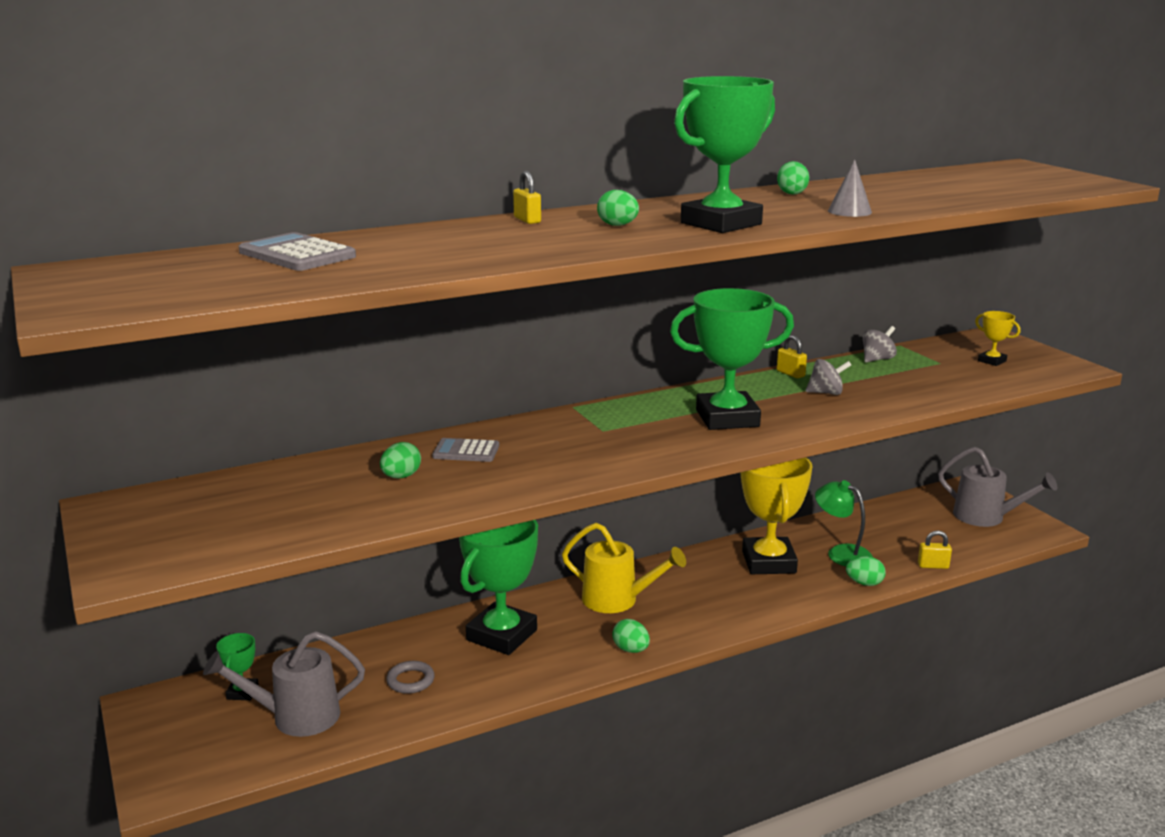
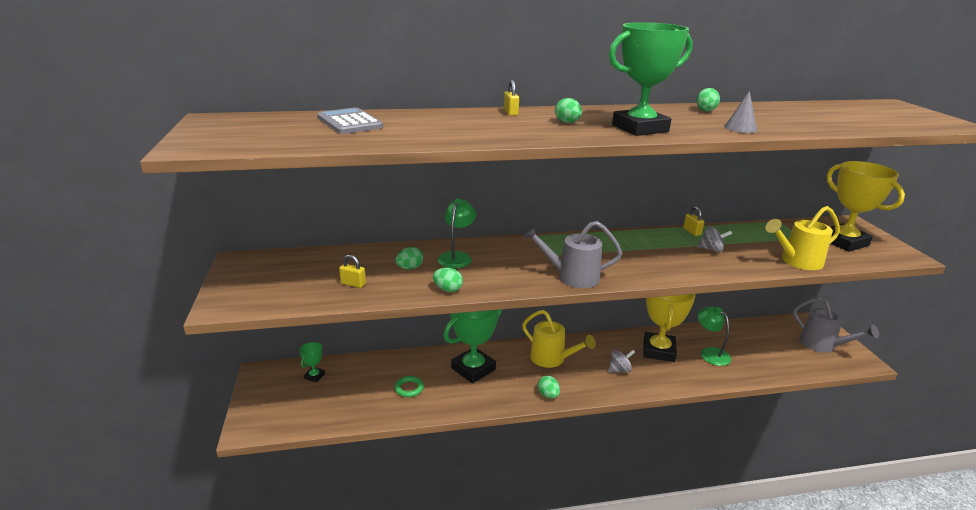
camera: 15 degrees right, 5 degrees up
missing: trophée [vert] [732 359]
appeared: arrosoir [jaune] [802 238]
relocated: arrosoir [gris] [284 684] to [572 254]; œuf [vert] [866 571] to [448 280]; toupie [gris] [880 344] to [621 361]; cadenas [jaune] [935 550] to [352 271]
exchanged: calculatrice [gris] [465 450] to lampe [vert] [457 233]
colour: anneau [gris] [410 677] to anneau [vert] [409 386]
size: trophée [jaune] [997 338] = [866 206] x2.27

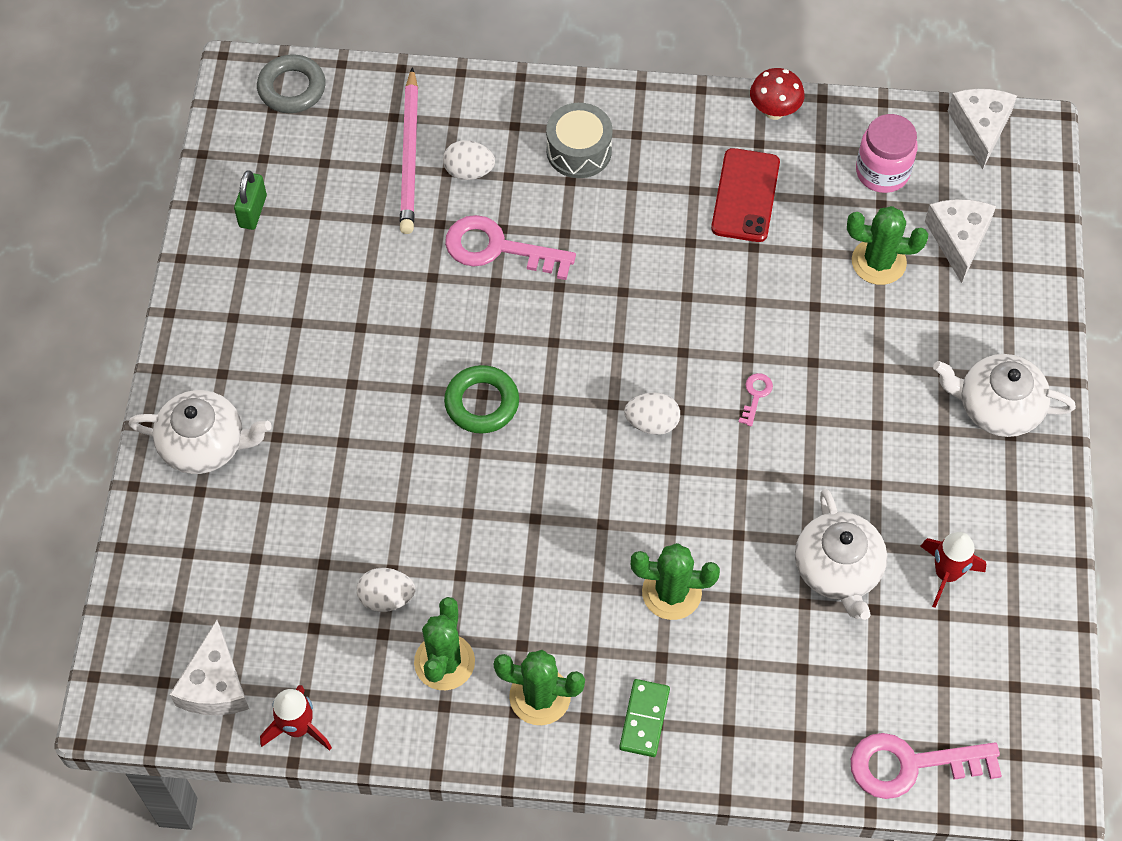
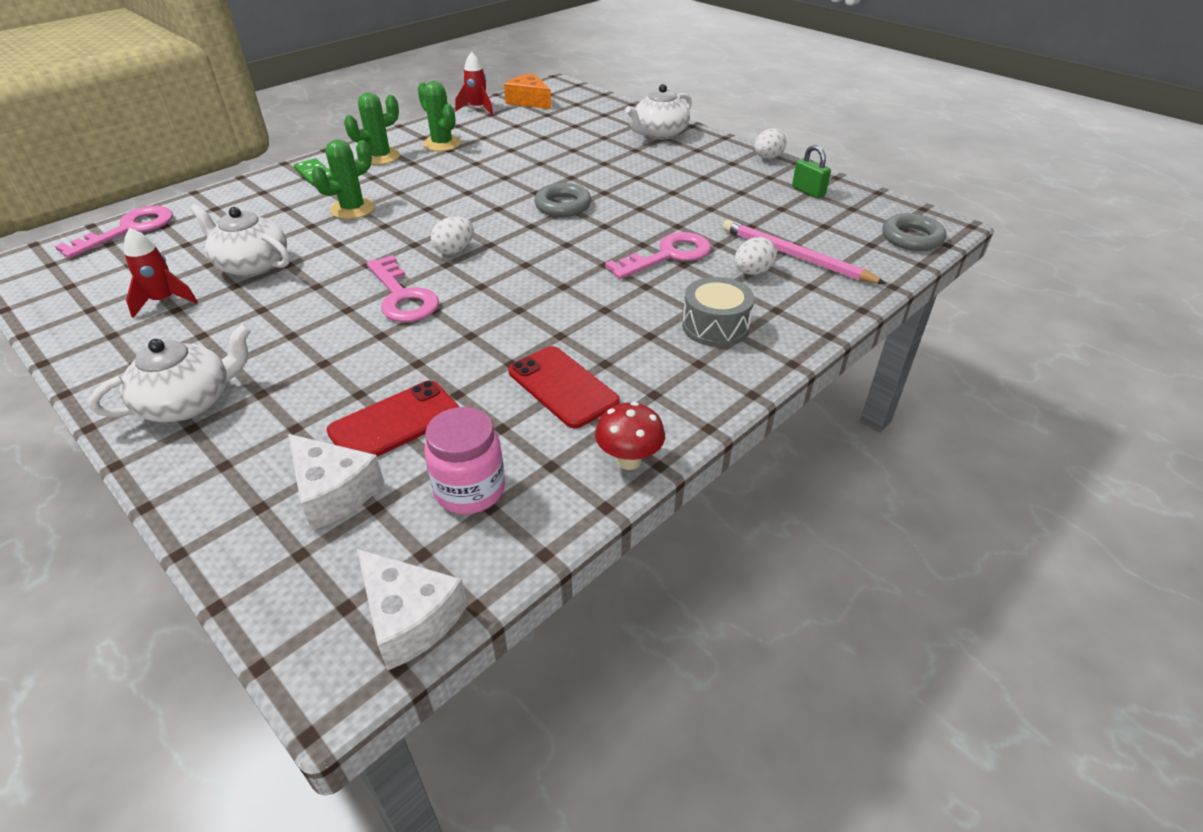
camera: 130 degrees right, 20 degrees down
relocated: œuf [blanc] [386 590] to [770 143]
exchanged: cactus [vert] [887 245] to téléphone [rouge] [392 419]
colour: fromage [blanc] [209 667] to fromage [orange] [527 91]; anneau [vert] [481 399] to anneau [gris] [562 200]
size: clé [rose] [756 399] = [403 288] x2.26

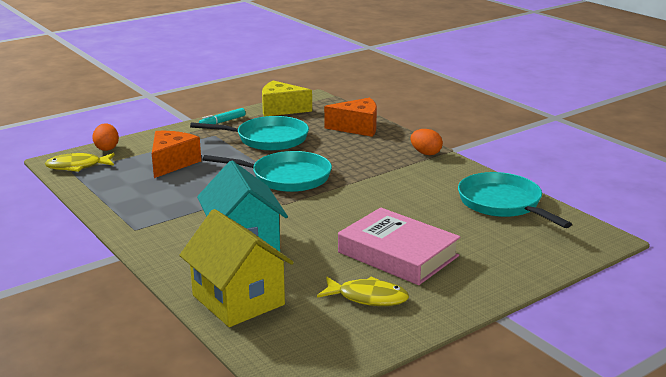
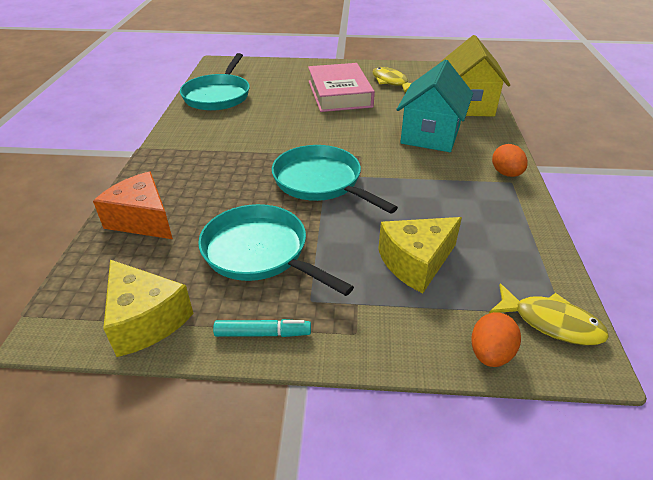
camera: 140 degrees left, 15 degrees up
relocated: œuf [orange] [427 142] to [510 160]
colour: fromage [orange] [176 154] to fromage [jaune] [420 255]

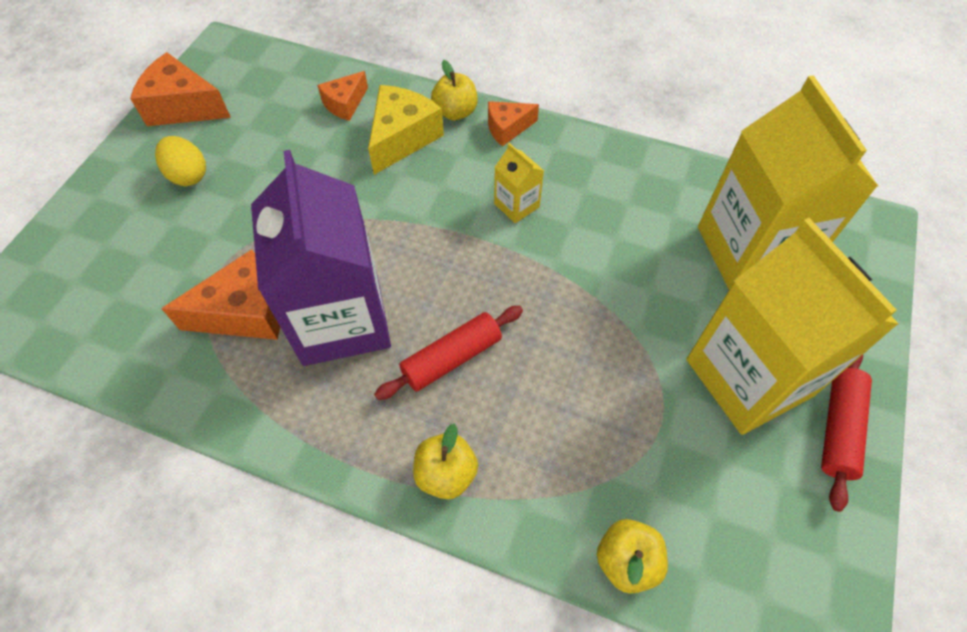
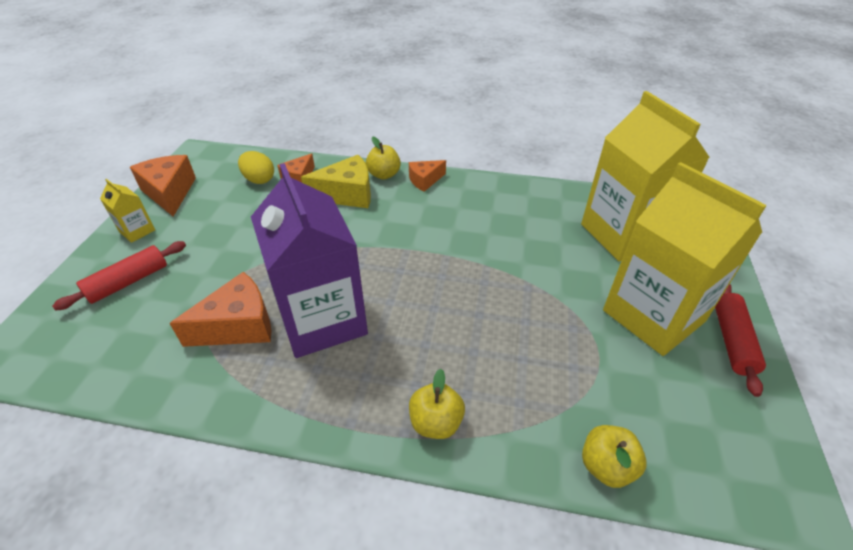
camera: 10 degrees left, 15 degrees down
relocated: œuf [jaune] [180 161] to [256 167]; rouleau à pâtisserie [rouge] [448 353] to [119 276]; brique de lait [jaune] [519 183] to [127 211]
spun: fromage [orange] [180 89] = [163 186] 60 degrees clockwise; fromage [jaune] [406 130] = [336 181] 60 degrees clockwise

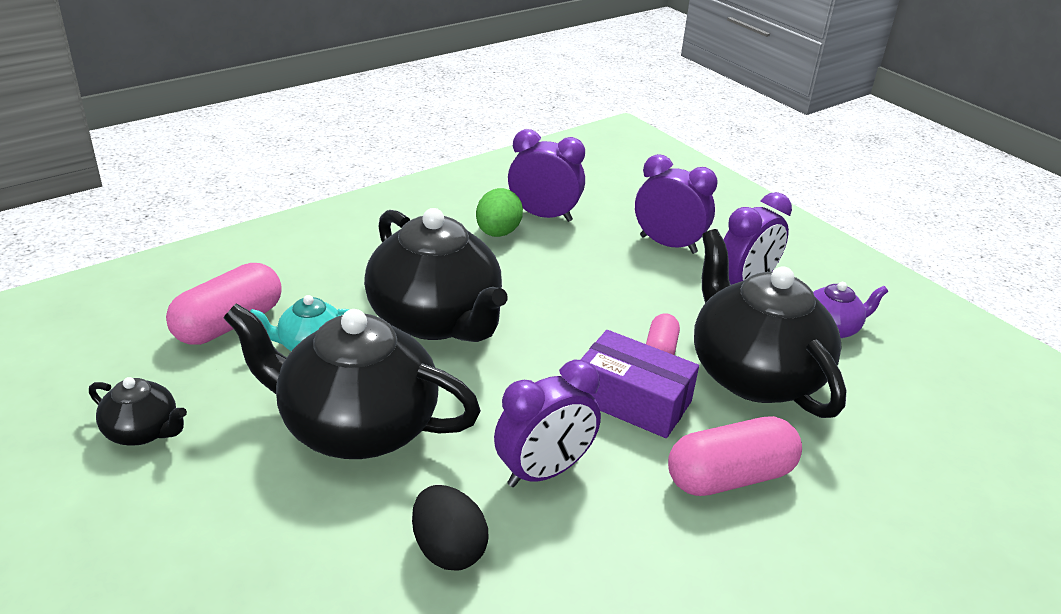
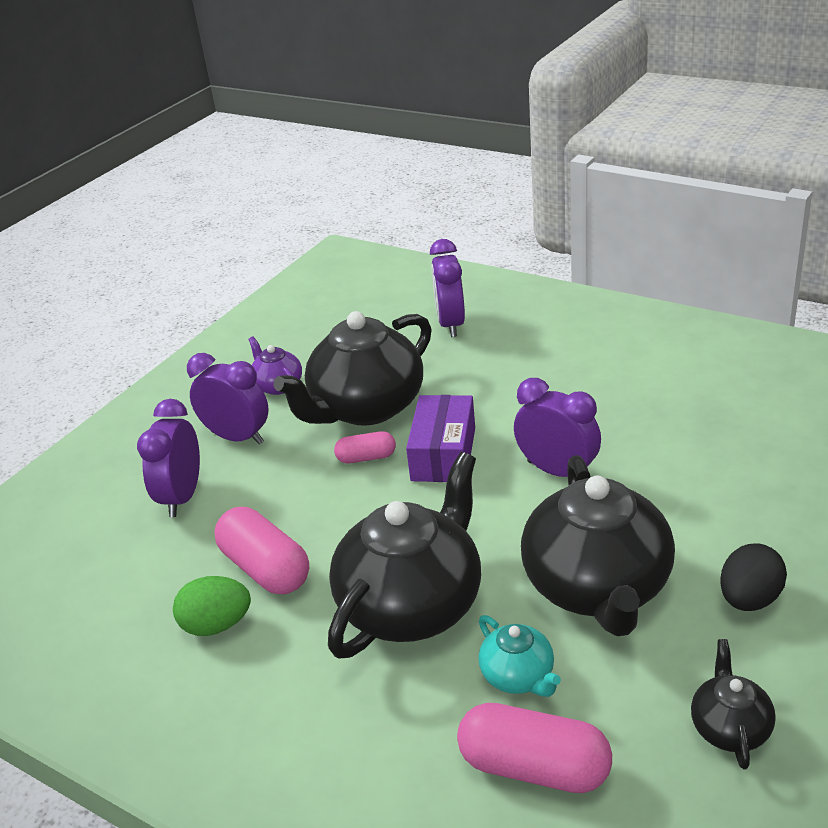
camera: 105 degrees left, 0 degrees up
relocated: œuf [noir] [450 528] to [753 577]; réveil [violet] [546 175] to [447 288]; gélule [rose] [735 456] to [261 551]

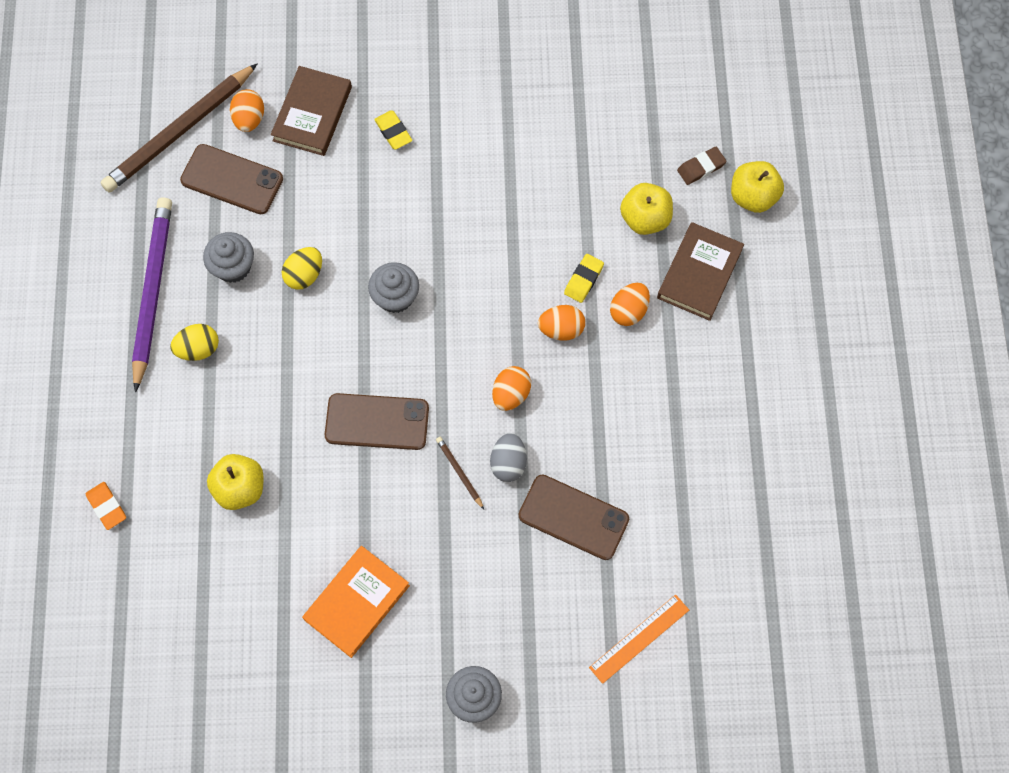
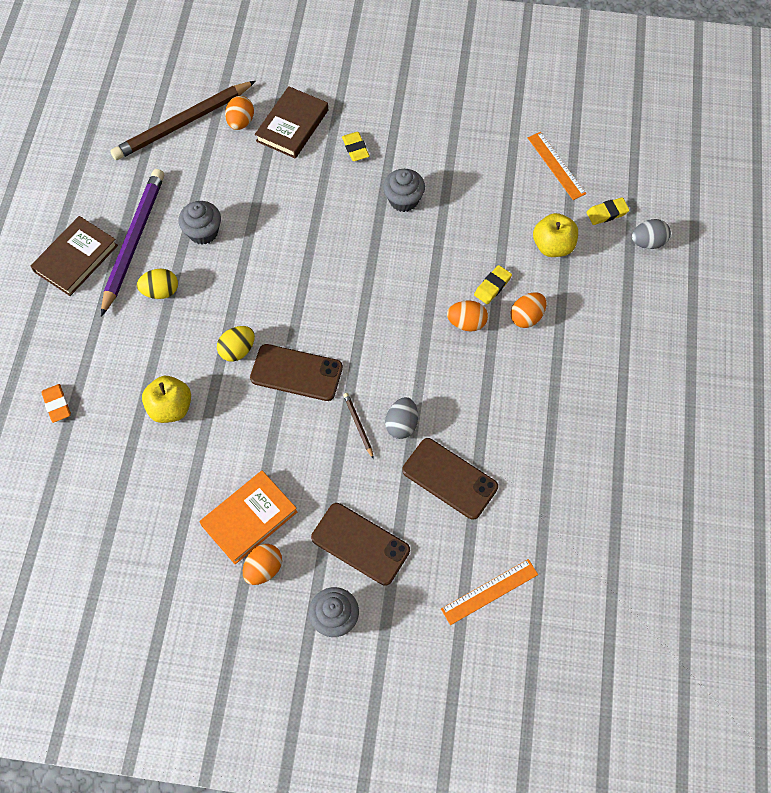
camera: 10 degrees right, 5 degrees down
appeared: règle [orange] [557 166]
relocated: téléphone [marron] [231 179] to [360 544]; œuf [jaune] [302 268] to [236 344]; muffin [gris] [393 287] to [404 190]; œuf [orange] [511 388] to [262 564]; livre [marron] [700 271] to [74 256]
exchanged: pomme [jaune] [757 187] to œuf [gris] [651 234]
colour: gomme [marron] [702 166] to gomme [jaune] [608 211]

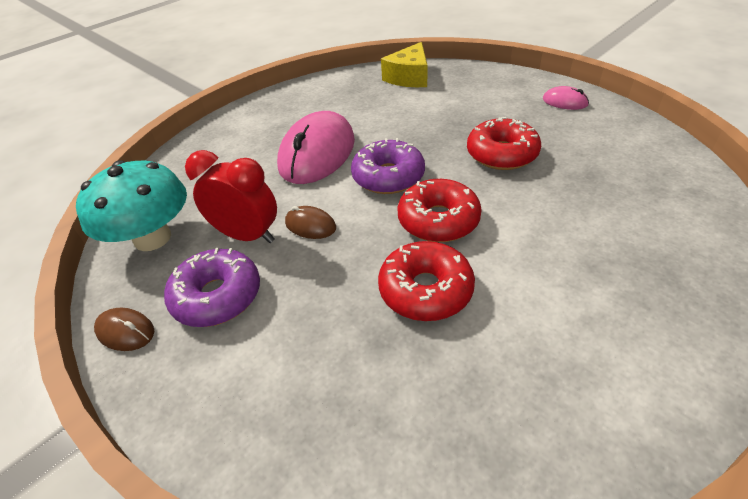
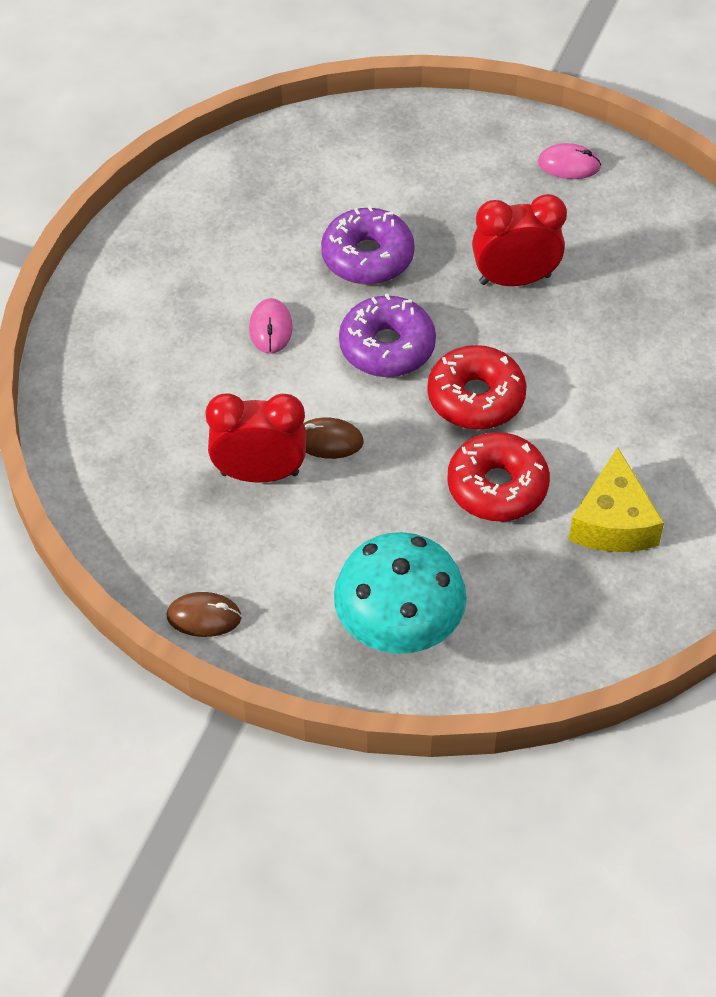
camera: 25 degrees left, 10 degrees up
relocated: champignon [turquoise] [131 205] to [400 593]; beignet [violet] [212 287] to [368 245]; fromage [jaune] [404 64] to [616 499]
exchanged: beignet [rouge] [504 143] to réveil [rouge] [519 240]
size: souris [rose] [316 147] = [271 326] x0.45

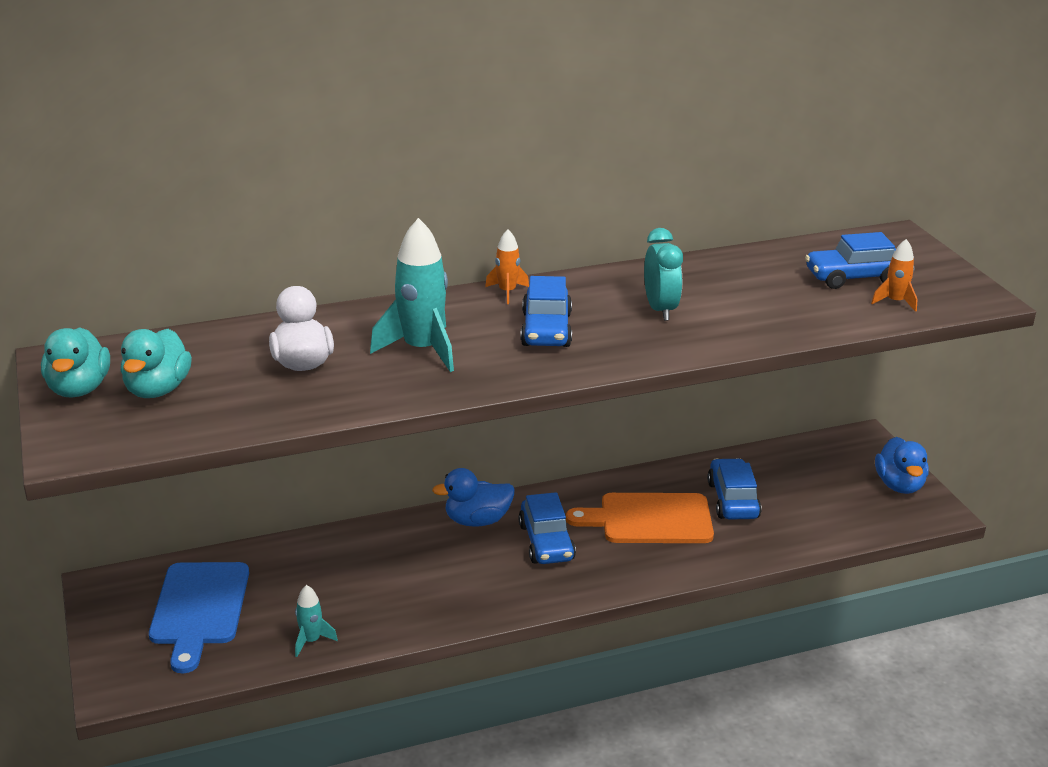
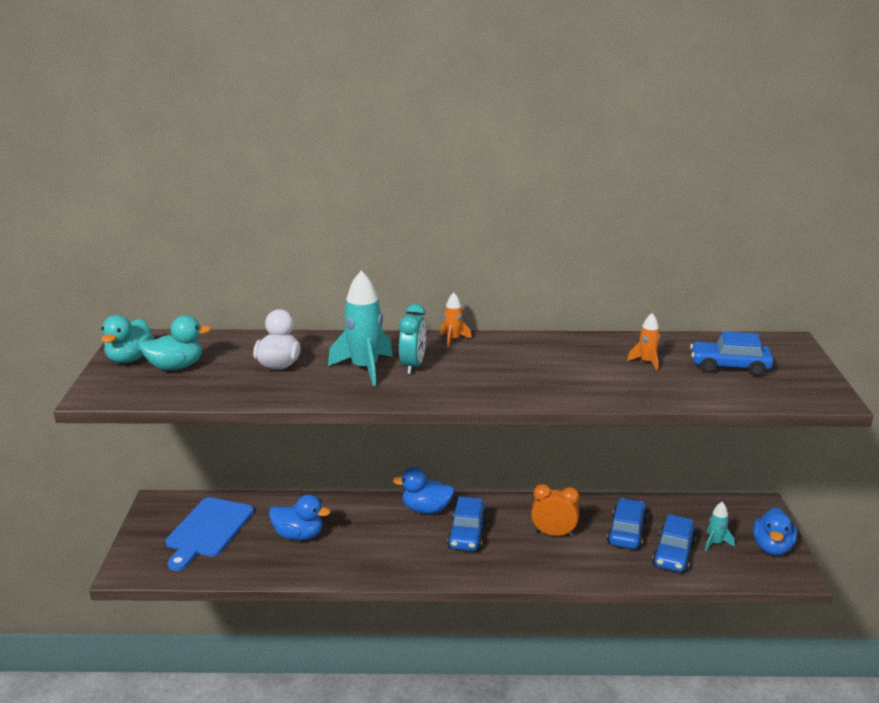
camera: 20 degrees right, 5 degrees down
appeared: canard [bleu] [300 517]
relocated: fusée [turquoise] [316 621] to [720 526]; voiture [bleu] [546 311] to [674 543]; réveil [turquoise] [663 274] to [412 339]; fusée [orange] [894 275] to [643 342]
exchanged: planche à découper [orange] [640 518] to réveil [orange] [555 510]
spun: canard [turquoise] [156 363] = [175 343] 135 degrees counterclockwise

